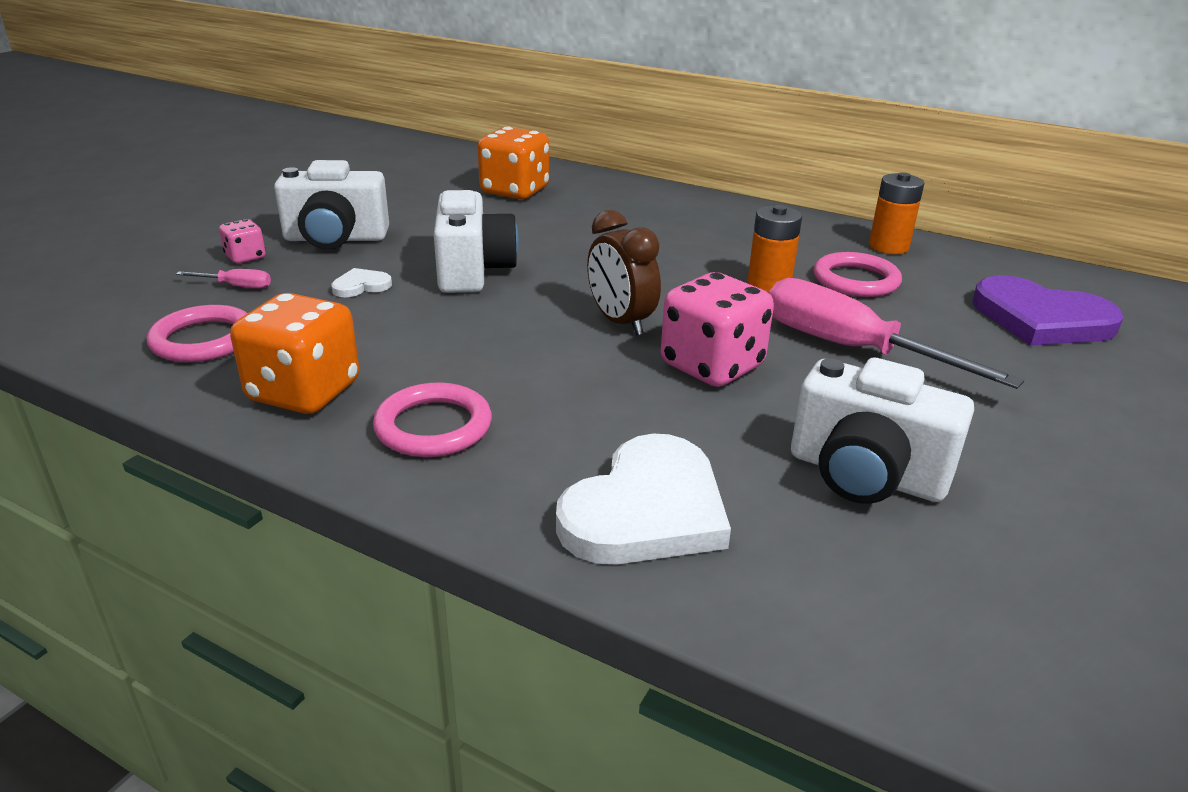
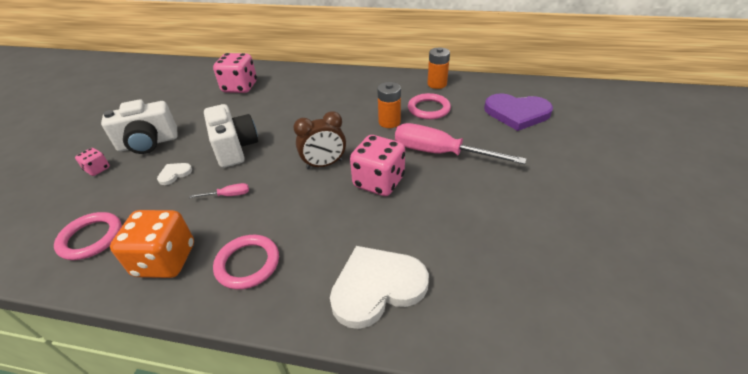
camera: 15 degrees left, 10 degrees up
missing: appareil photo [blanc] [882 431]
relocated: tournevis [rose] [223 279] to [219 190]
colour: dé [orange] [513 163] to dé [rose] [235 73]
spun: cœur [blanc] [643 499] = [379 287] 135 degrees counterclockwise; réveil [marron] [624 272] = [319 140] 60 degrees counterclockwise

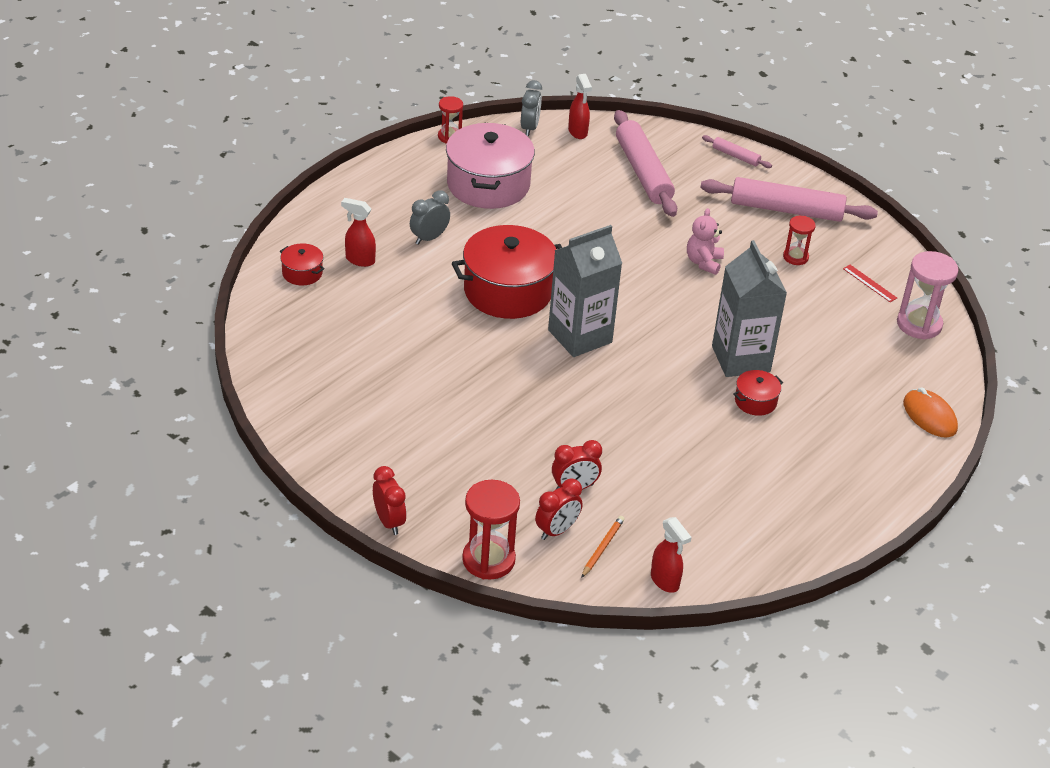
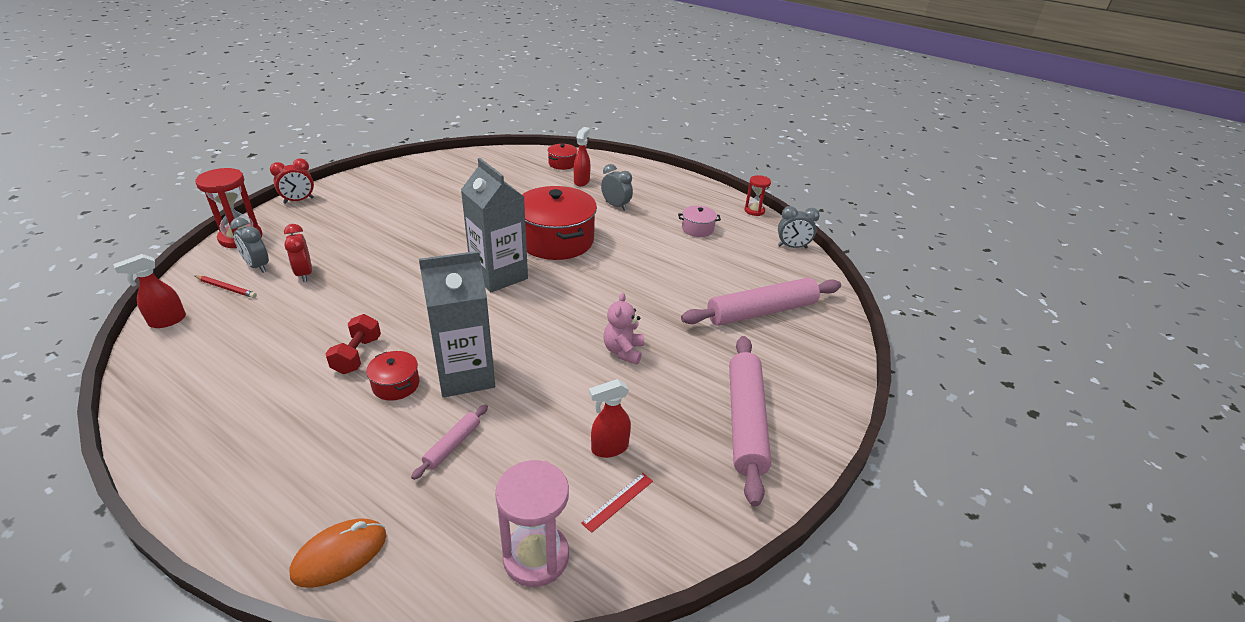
camera: 85 degrees right, 5 degrees down
missing: sablier [rouge] [799 240]
appeared: haltère [rouge] [353 344]
relocated: vaporisateur [rouge] [580 106] to [610 418]; rouleau à pâtisserie [rose] [737 151] to [449 442]
colour: réveil [rouge] [559 509] to réveil [gris] [249 245]; crayon [orange] [603 547] to crayon [rouge] [226 286]
spun: ours en peluche [rose] [705 241] = [623 329] 90 degrees counterclockwise
size: marmite [rose] [490 166] = [699 221] x0.45

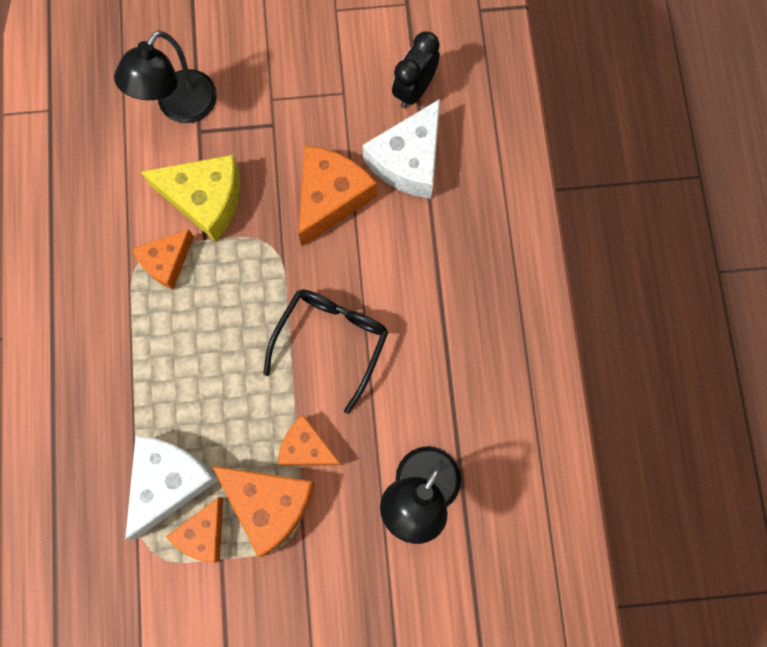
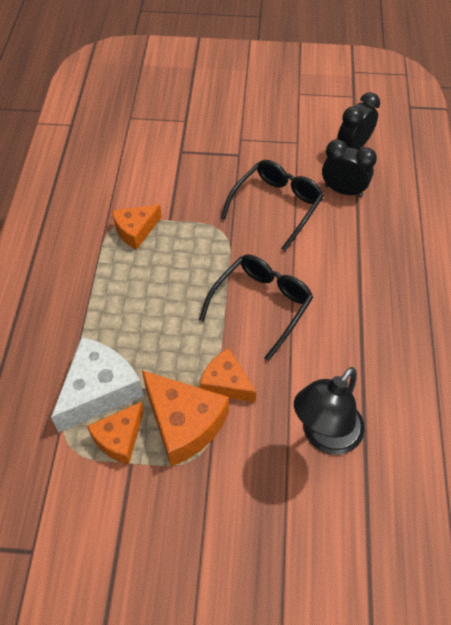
camera: 10 degrees right, 20 degrees down
missing: lampe [noir] [165 77]; fromage [jaune] [190 198]
exchanged: fromage [orange] [337 196] to lunettes [noir] [272 205]; fromage [blanc] [401 149] to réveil [noir] [349 168]

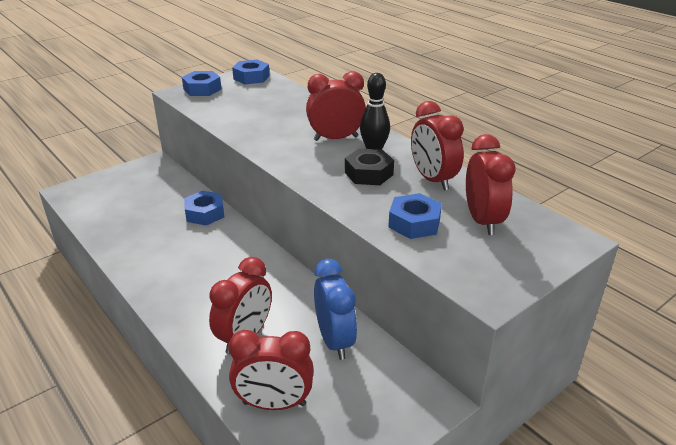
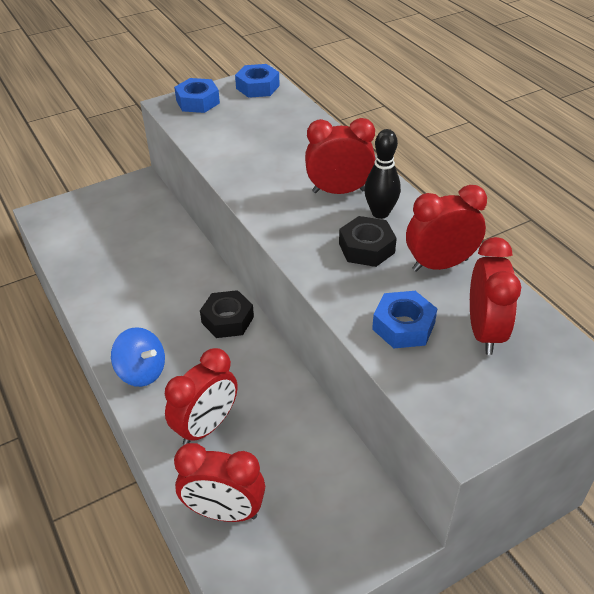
camera: 10 degrees right, 10 degrees up
missing: écrou [bleu] [204 208]; réveil [bleu] [335 309]
appeared: toupie [bleu] [138 357]; écrou [noir] [227 314]
spun: réveil [rouge] [437 146] = [446 228] 90 degrees clockwise

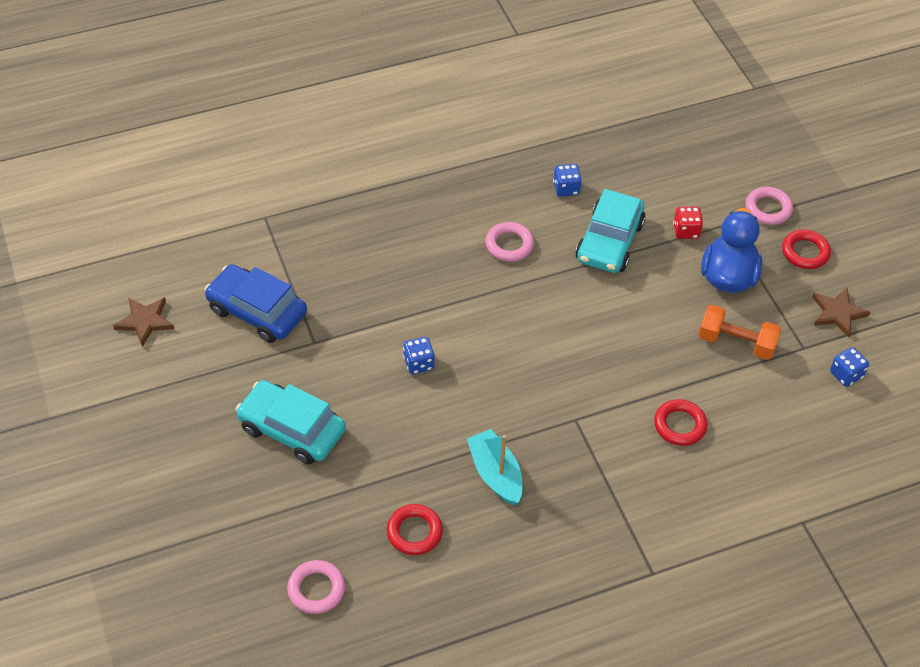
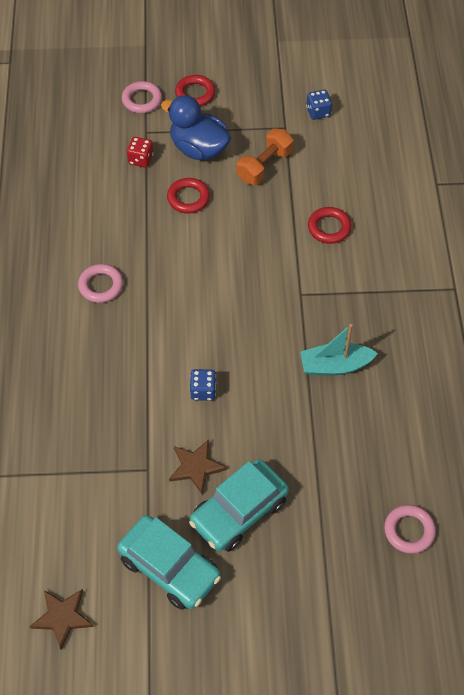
camera: 70 degrees left, 5 degrees up
missing: voiture [bleu] [255 303]; dé [bleu] [567 180]
relocated: anneau [rouge] [415 529] to [188 196]; voiture [turquoise] [610 231] to [169 562]; étoile [marron] [841 313] to [198 466]

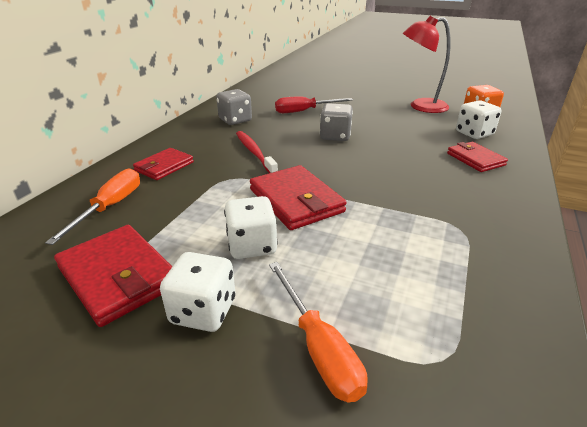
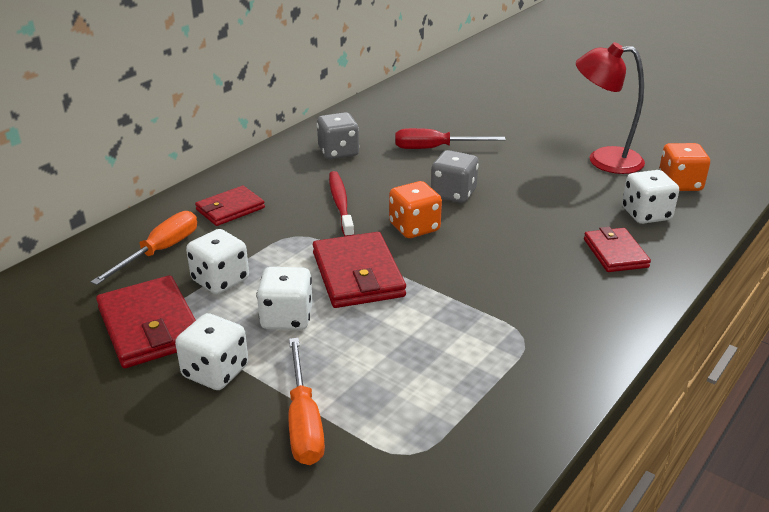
camera: 15 degrees right, 0 degrees up
appeared: dé [blanc] [217 261]; dé [orange] [415 209]

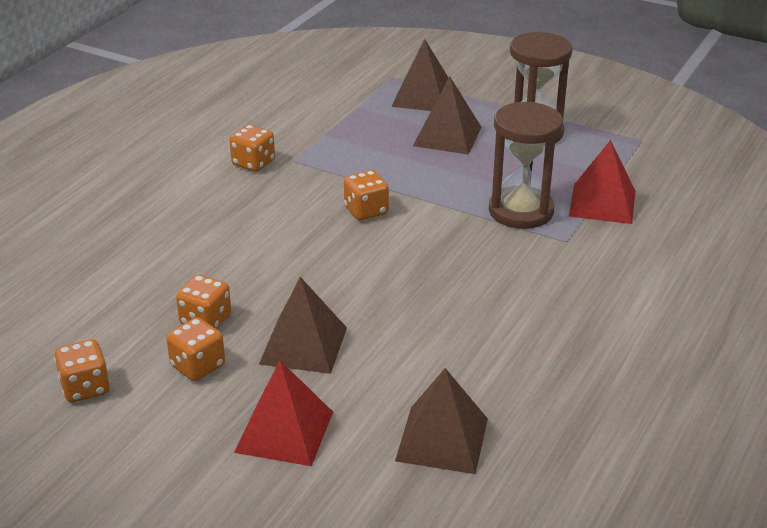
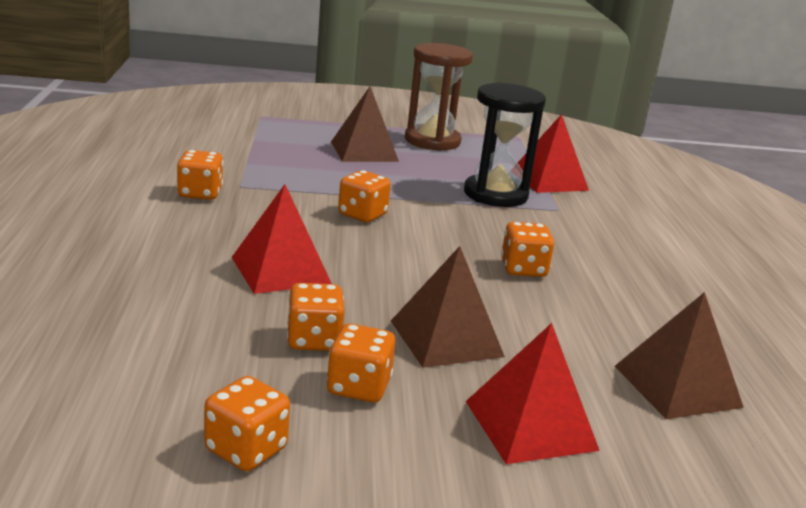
camera: 35 degrees left, 10 degrees down
missing: pyramide [marron] [419 75]
appeared: pyramide [rouge] [281 239]; dé [orange] [527 249]
colour: sablier [marron] [526 165] to sablier [noir] [505 145]

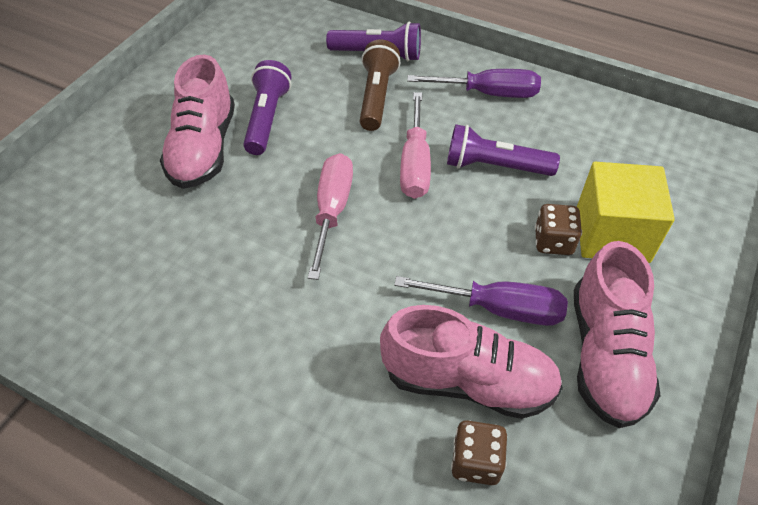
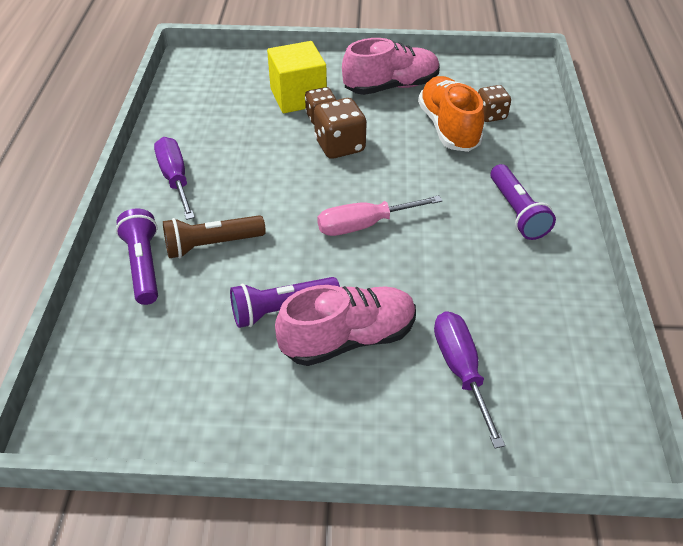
camera: 115 degrees left, 5 degrees down
missing: tournevis [rose] [415 145]
appeared: dé [marron] [340 128]
relocated: tournevis [violet] [481 301] to [469 379]; lampe de poche [violet] [503 150] to [523 202]
colour: chaussure [rose] [471 362] to chaussure [orange] [451 114]

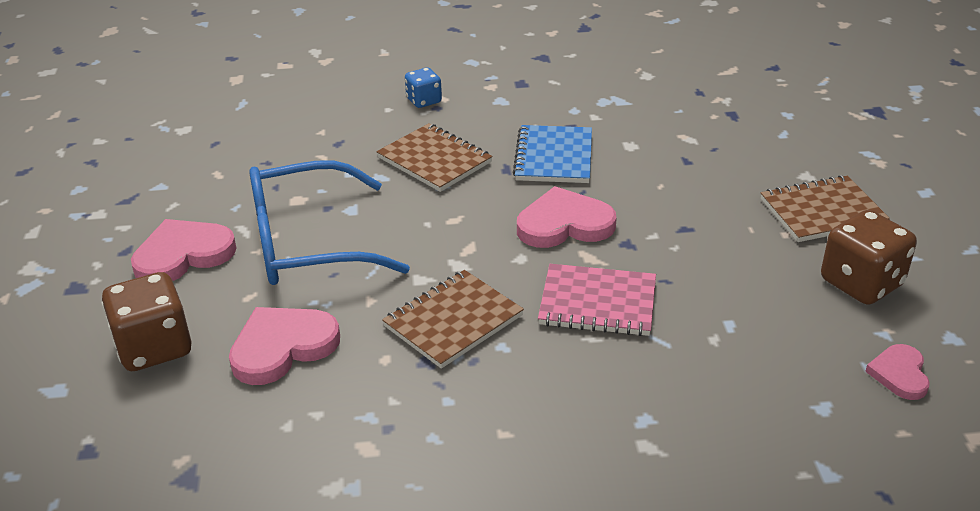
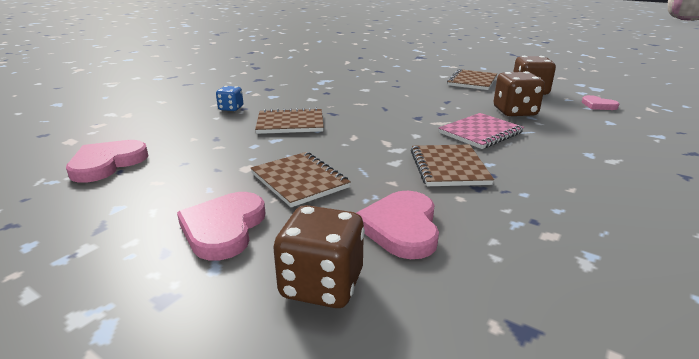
camera: 50 degrees left, 10 degrees down
missing: carnet [bleu] [552 154]
appeared: dé [marron] [519 94]
relocated: cœur [rose] [567 217] to [107 161]
exchanged: lunettes [bleu] [329 222] to carnet [marron] [301 179]

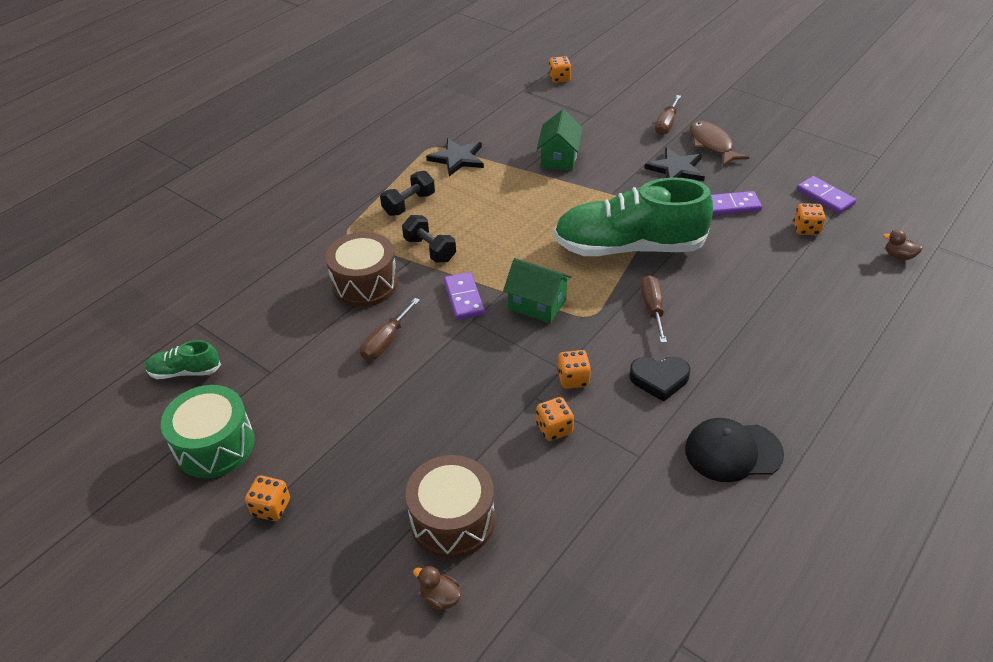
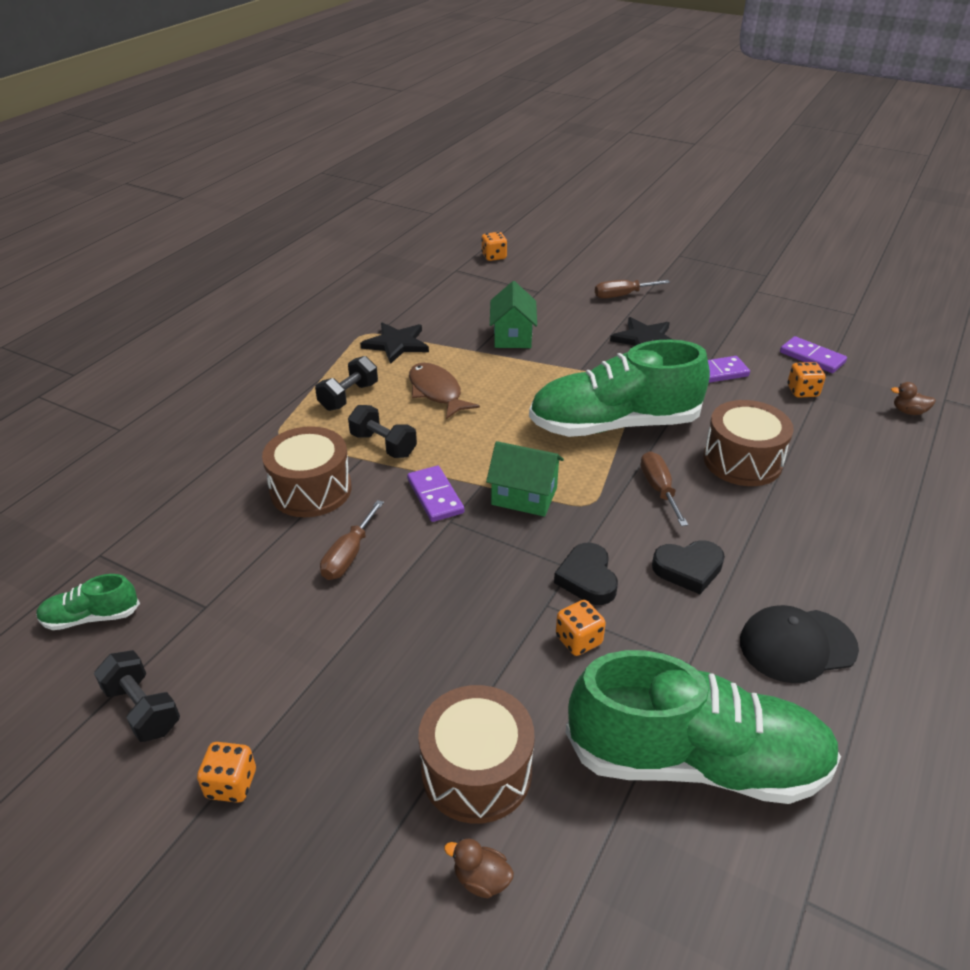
camera: 10 degrees left, 5 degrees down
appeared: chaussure [vert] [703 727]; tambour [marron] [748 443]
relocated: poisson [marron] [720 143] to [444 391]
exchanged: tambour [vert] [208 431] to haltère [noir] [137 696]; dé [orange] [574 369] to cœur [noir] [586 574]
spun: tournevis [marron] [668 115] = [632 289] 60 degrees clockwise

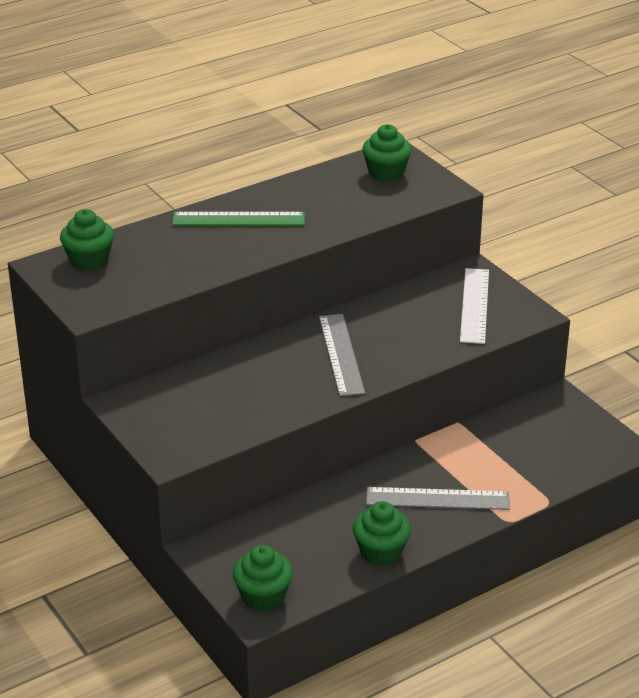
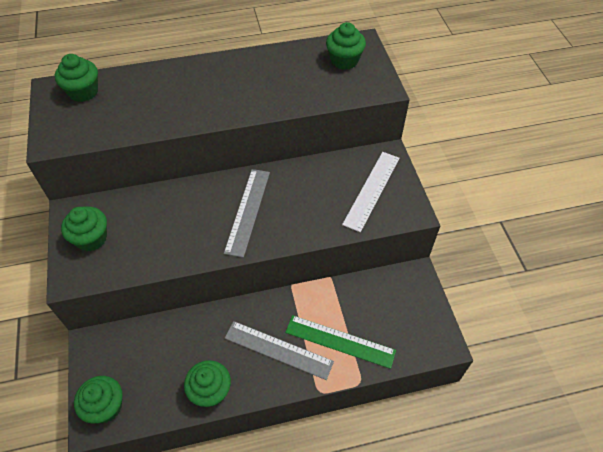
camera: 20 degrees right, 20 degrees up
appeared: muffin [vert] [84 228]
relocated: règle [vert] [238 219] to [340 342]

